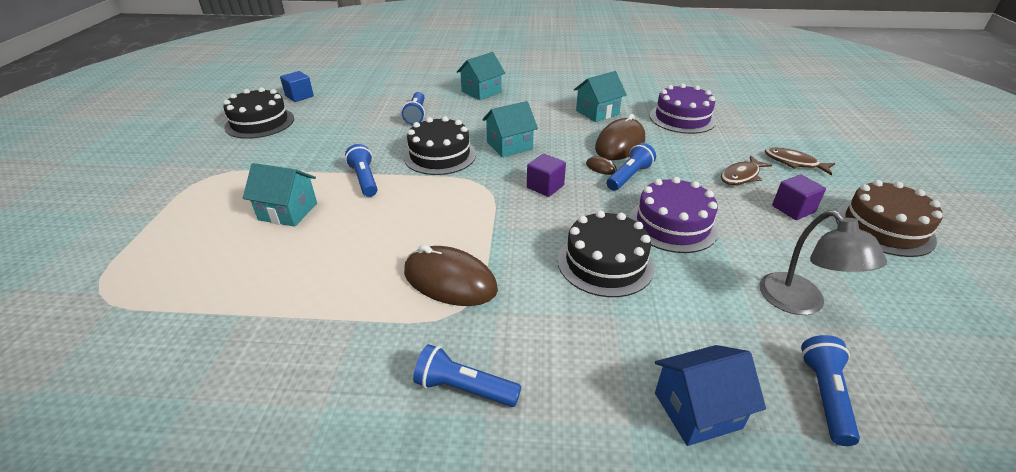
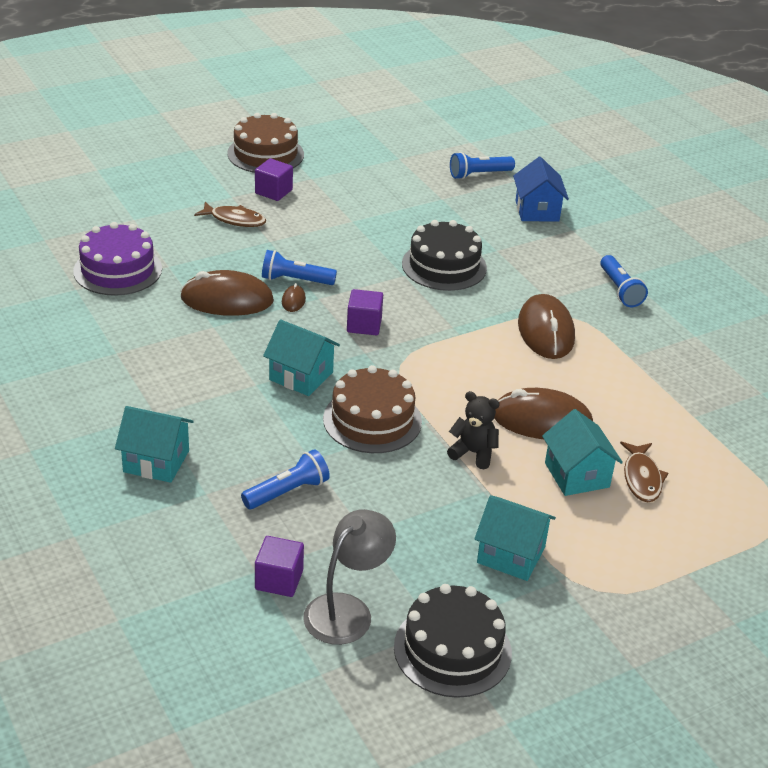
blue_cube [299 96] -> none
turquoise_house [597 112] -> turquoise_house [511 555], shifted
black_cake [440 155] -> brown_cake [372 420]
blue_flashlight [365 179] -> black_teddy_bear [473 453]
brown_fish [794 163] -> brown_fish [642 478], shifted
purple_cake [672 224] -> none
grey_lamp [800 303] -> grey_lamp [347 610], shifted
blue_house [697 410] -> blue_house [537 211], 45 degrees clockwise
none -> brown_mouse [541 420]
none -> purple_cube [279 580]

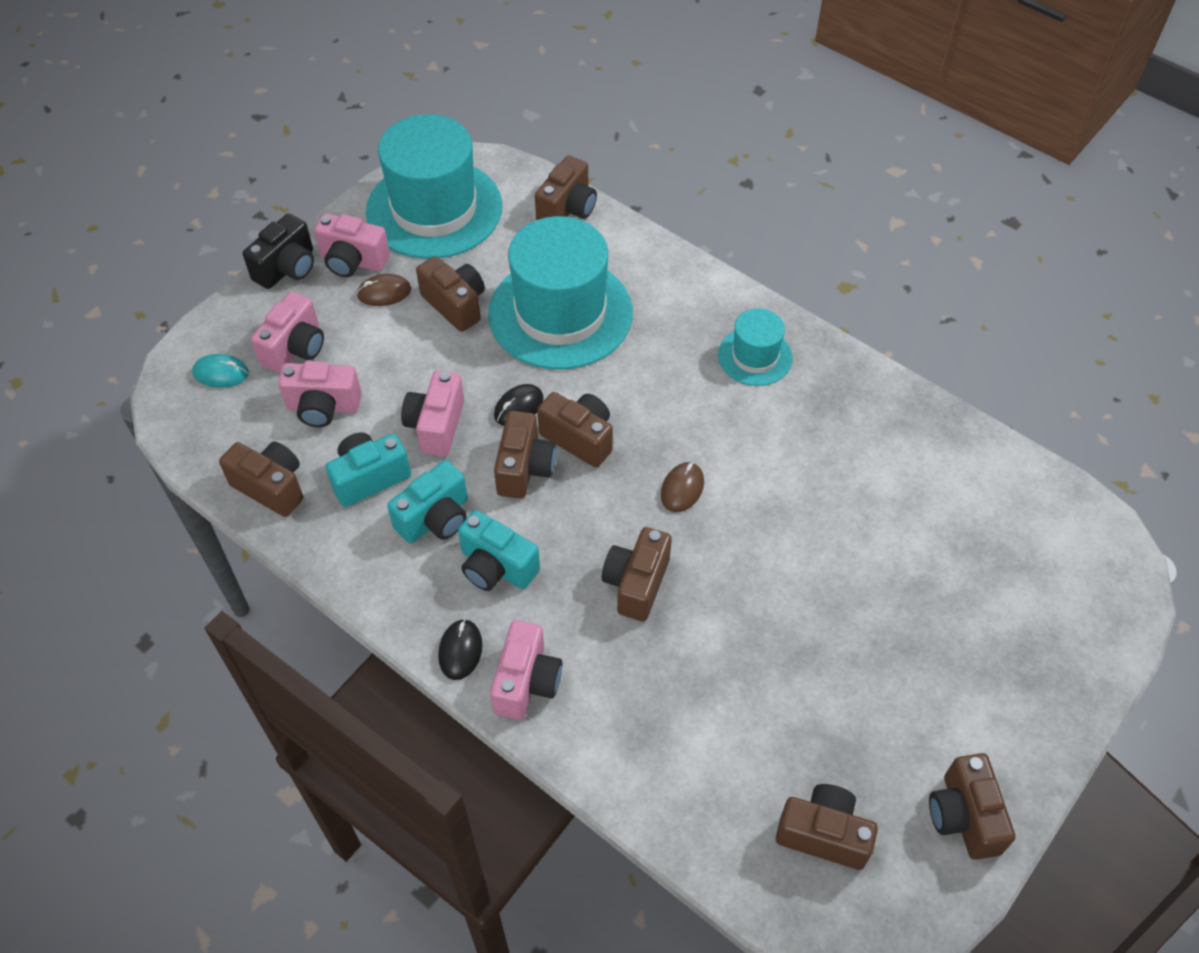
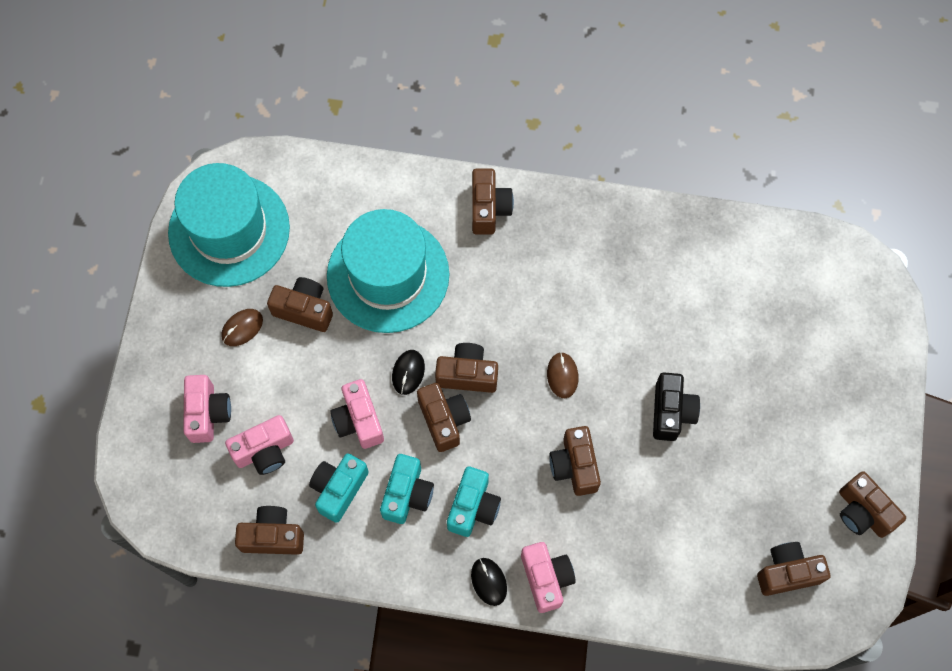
brown_camera [567 209] -> brown_camera [489 209], shifted
black_camera [287 268] -> black_camera [671 412], shifted
pink_camera [353 261] -> none
turquoise_hat [755 356] -> none
turquoise_mouse [221 373] -> none
turquoise_camera [496 567] -> turquoise_camera [473 507], 75 degrees counterclockwise

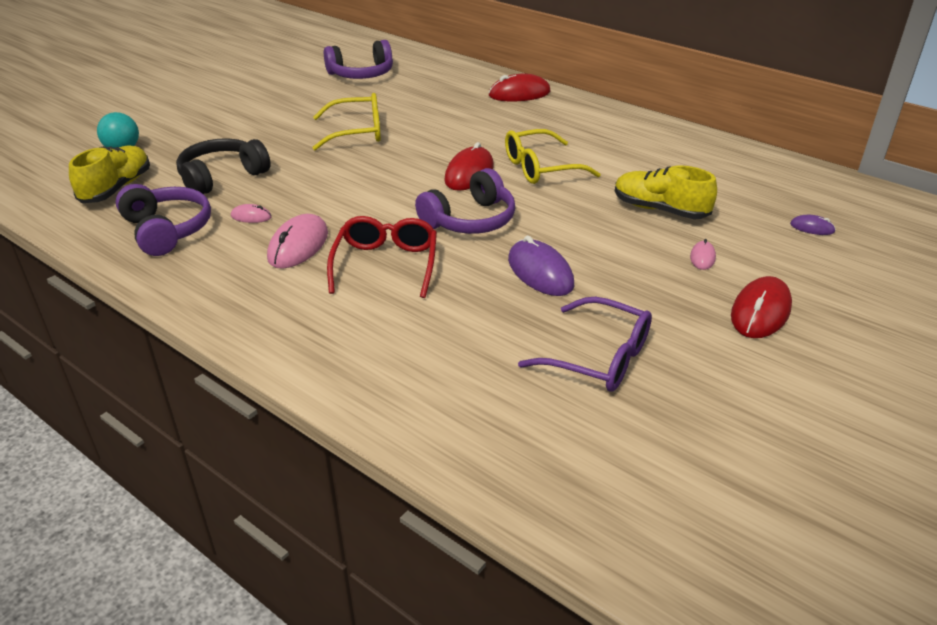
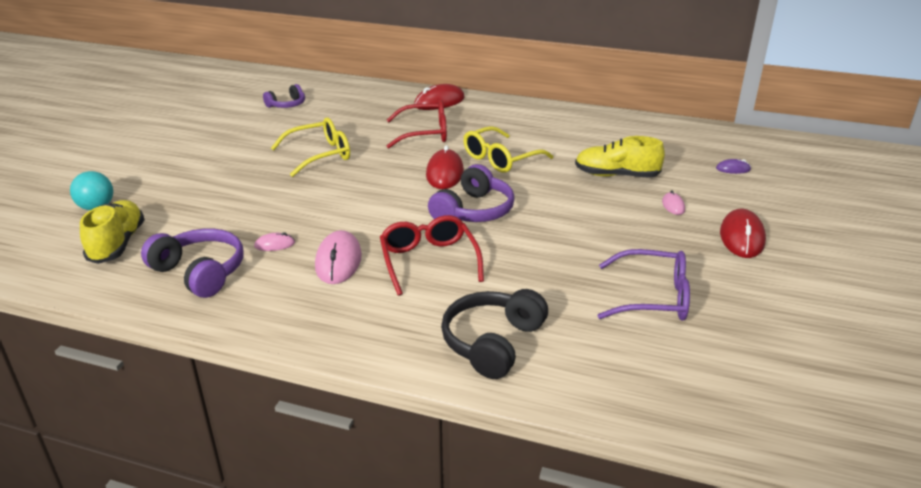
purple_headphones [361 74] -> purple_headphones [287 105], x0.62
black_headphones [222 177] -> black_headphones [492 343], shifted
purple_mouse [540 272] -> none
none -> red_glasses [424 133]

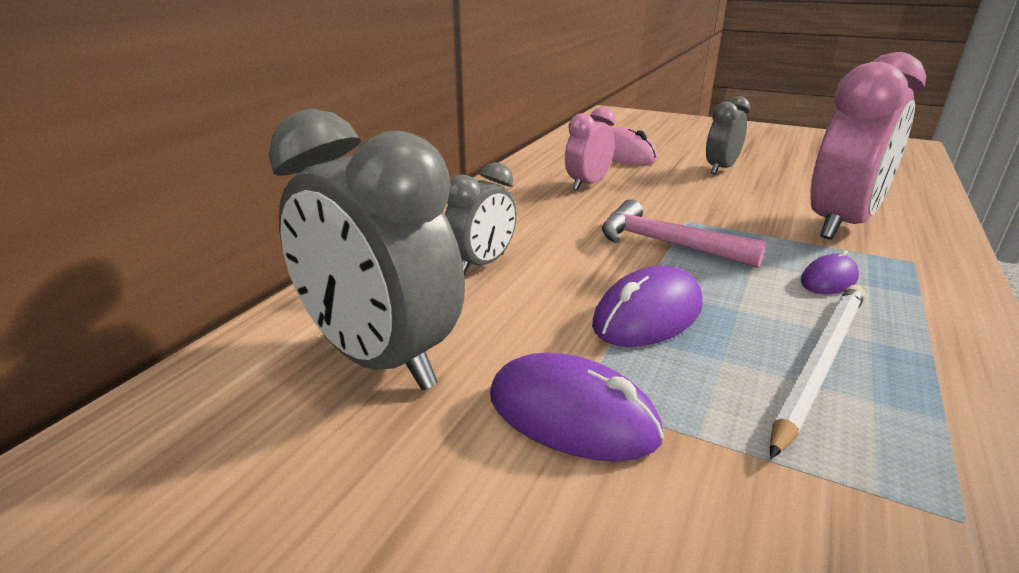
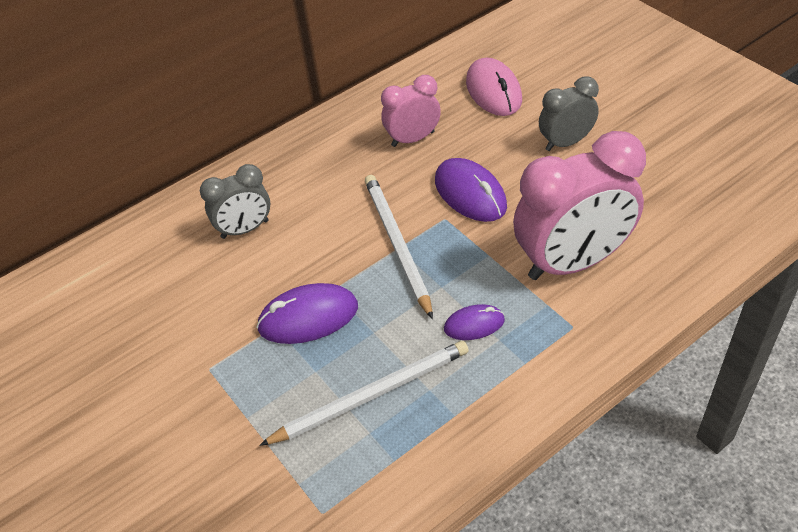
grey_clock [380 359] -> none
pink_hammer [666 244] -> white_pencil [397 244]
purple_mouse [572 415] -> purple_mouse [470 194], shifted

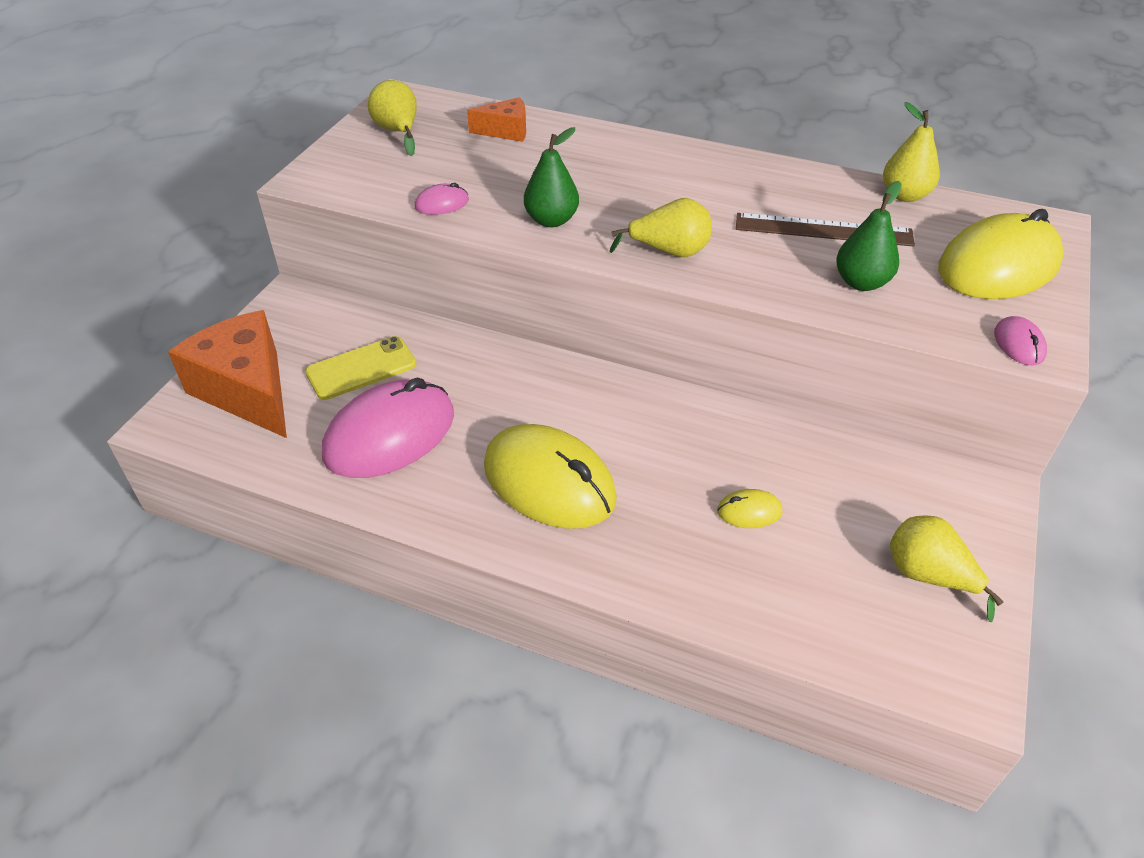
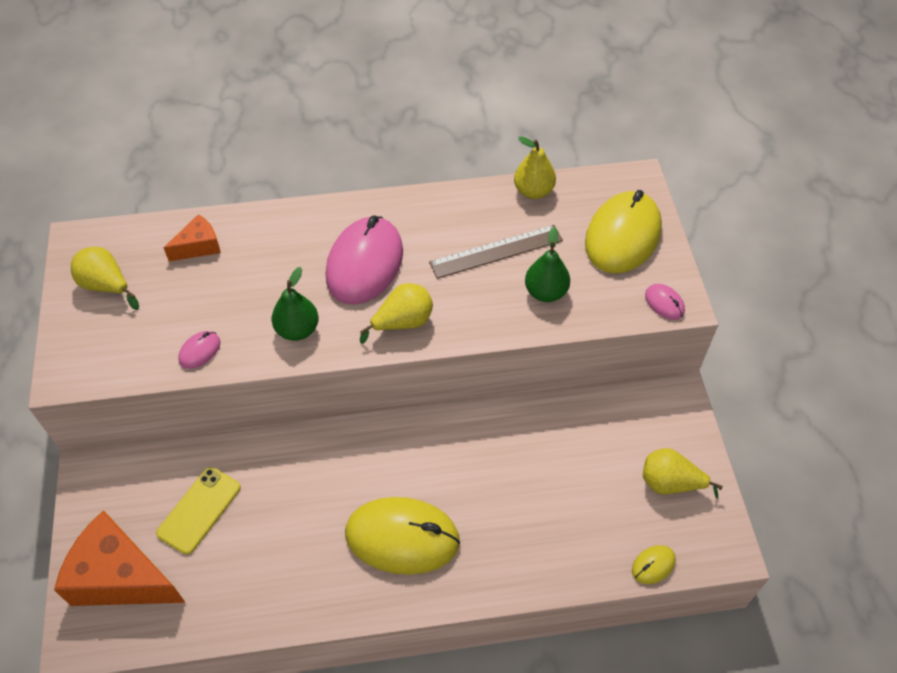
pink_mouse [390 435] -> pink_mouse [365 264], shifted
yellow_mouse [749 511] -> yellow_mouse [653 565], shifted

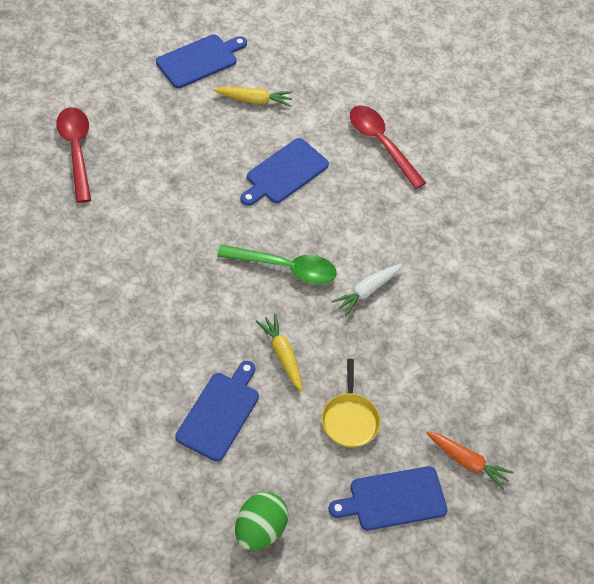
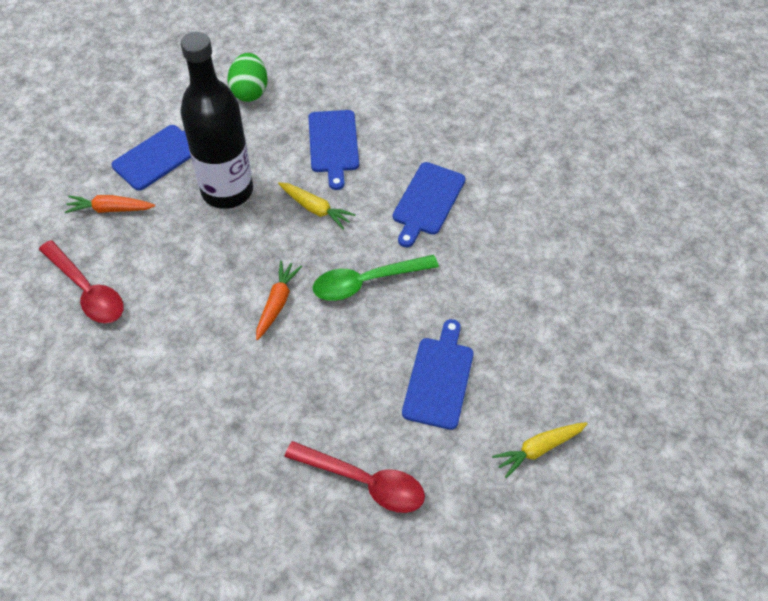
blue_cutting_board [199 60] -> blue_cutting_board [427 201], shifted
red_spoon [76 150] -> red_spoon [87 290], shifted
white_carrot [367 291] -> orange_carrot [277 303]
yellow_pan [349 419] -> black_bottle [227 191]

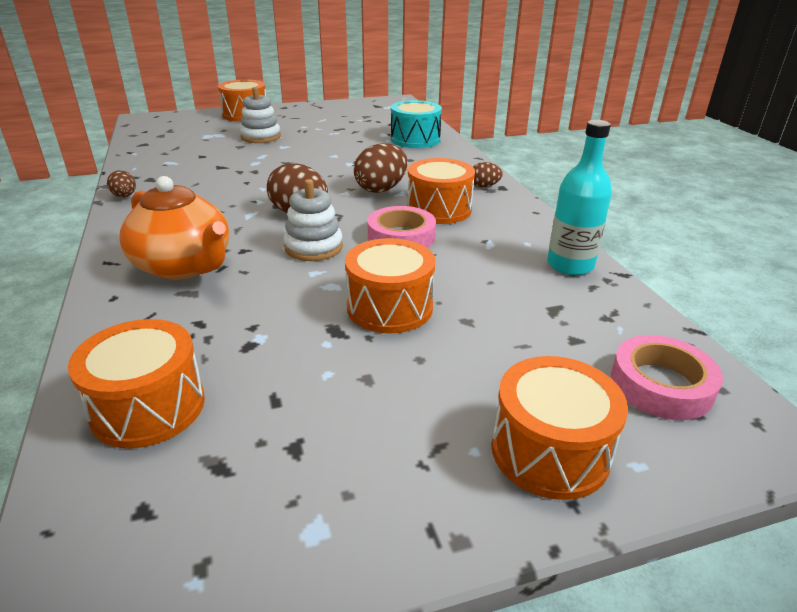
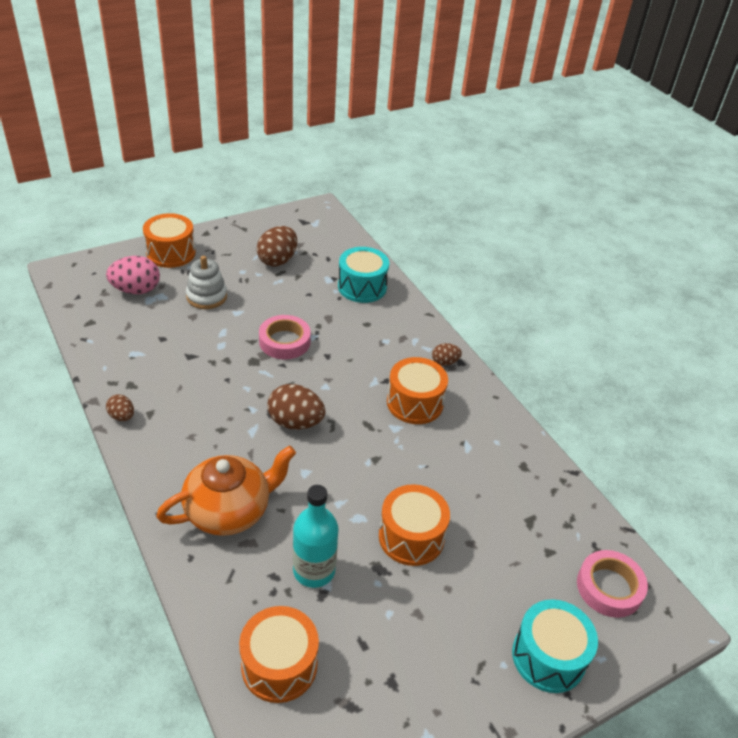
turquoise_bottle [570 265] -> turquoise_bottle [314 570], shifted
brown_egg [381 189] -> brown_egg [277 260], shifted
orange_teapot [184 266] -> orange_teapot [229 510], 60 degrees counterclockwise
white_stacking_toy [313 247] -> none
pink_tape [401 236] -> pink_tape [284 341], shifted
orange_drum [549 451] -> turquoise_drum [548 657]
none -> pink_egg [136 290]

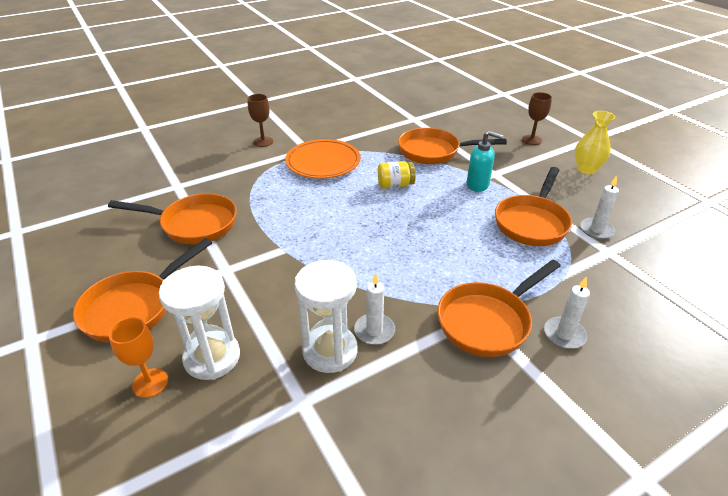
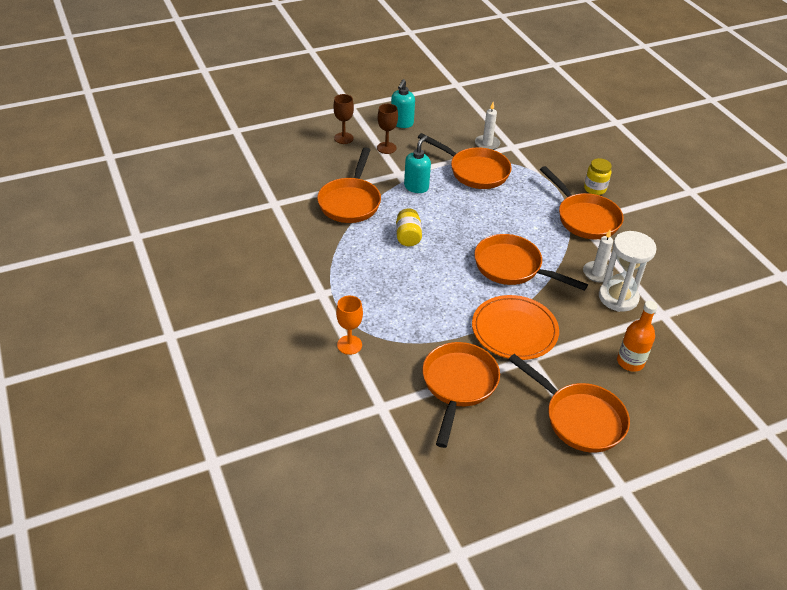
brown_goblet [263 142] -> brown_goblet [386 148], shifted
yellow_vase [586 169] -> turquoise_soap_dispenser [401 123]
orange_plate [323 162] -> orange_plate [514 330], shifted
white_hourglass [212 357] -> orange_bottle [630 362]
white_candle [564 334] -> yellow_jar [594 189]
orange_goblet [150 383] -> orange_goblet [349 345], shifted
none -> orange_pan [512 267]

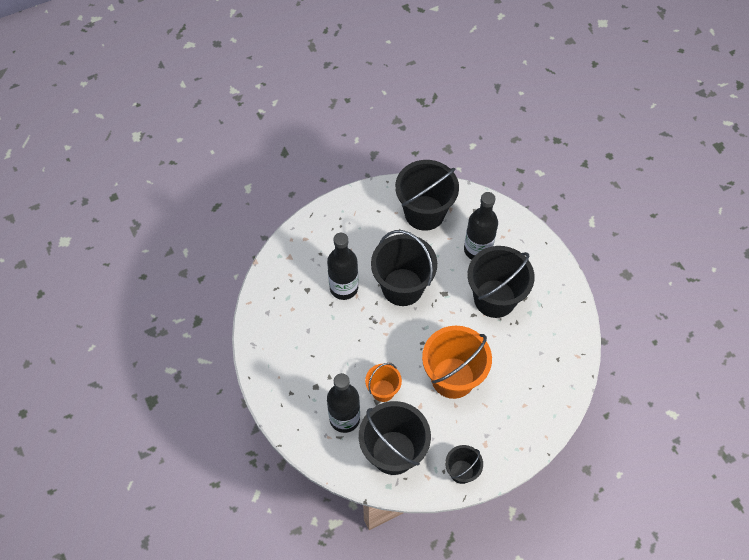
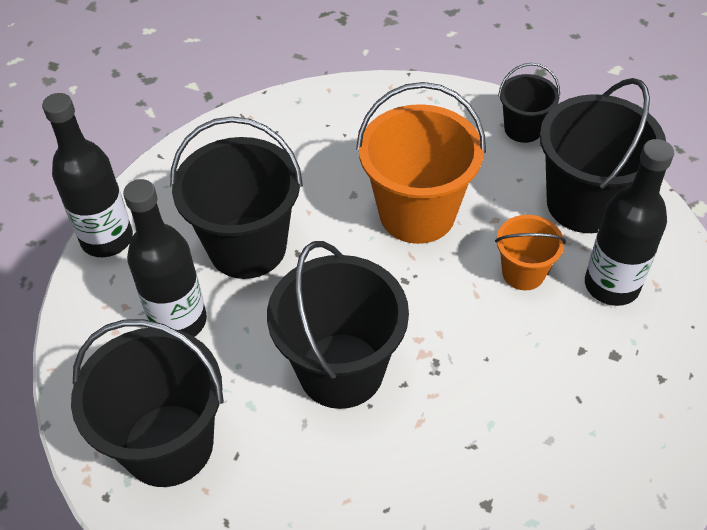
black_bottle [344 288] -> black_bottle [107 239], shifted

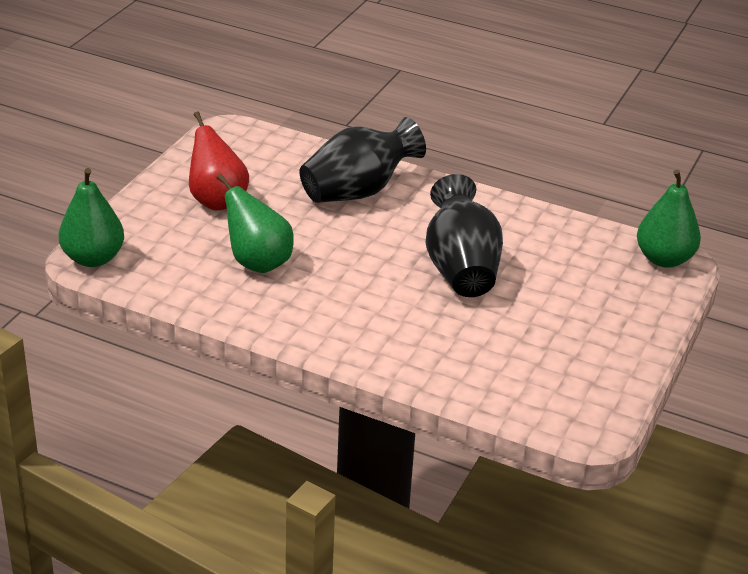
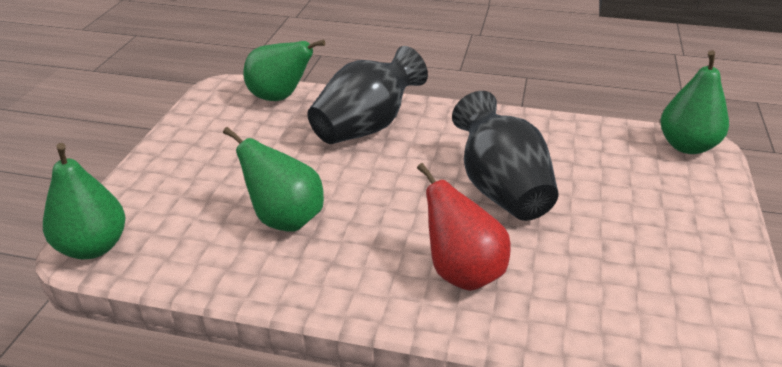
red_pear [217 201] -> red_pear [462 273], shifted
none -> green_pear [280 97]

